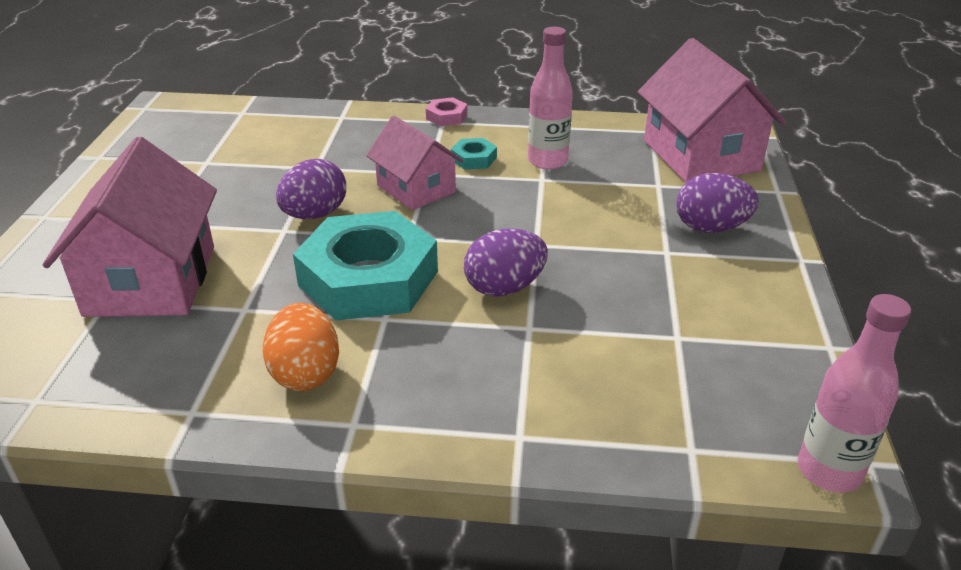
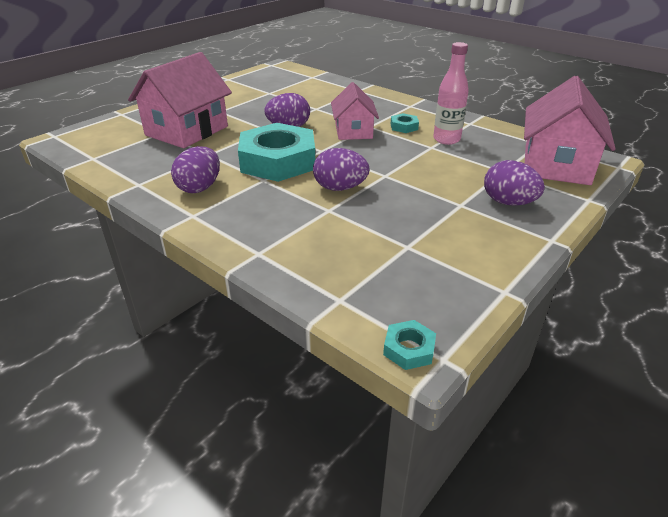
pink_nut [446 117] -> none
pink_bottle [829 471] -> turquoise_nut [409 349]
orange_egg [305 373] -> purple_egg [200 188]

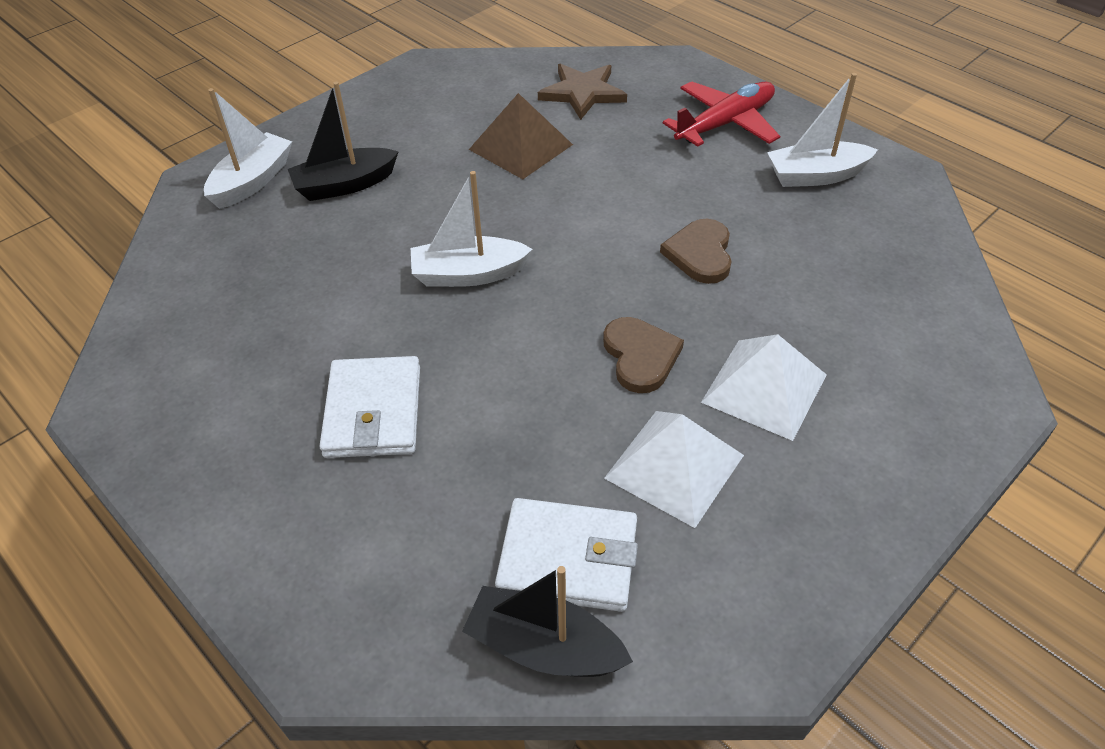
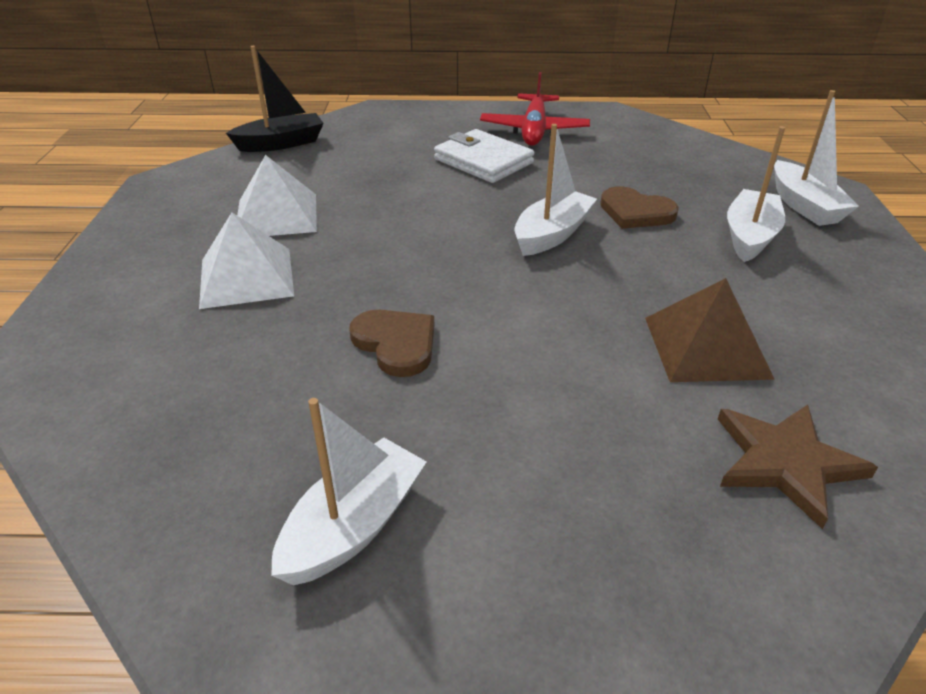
red_plane [725 123] -> red_plane [534 130], shifted
black_boat [345 185] -> white_boat [750 236]
brown_heart [640 356] -> brown_heart [635 212], shifted
white_wallet [568 558] -> none

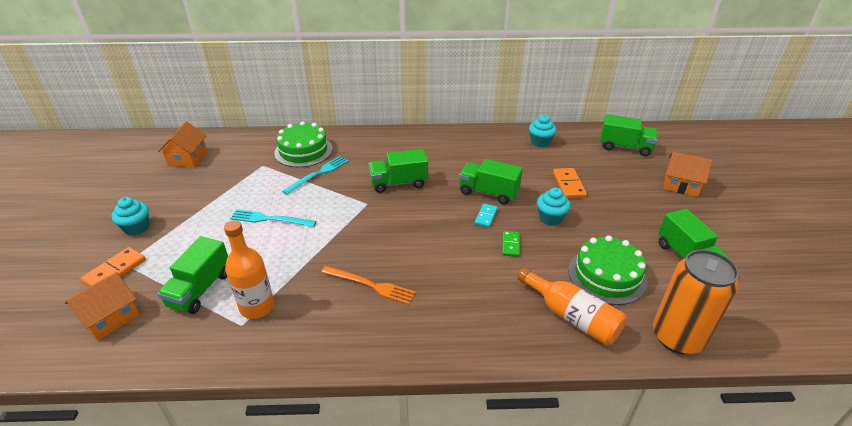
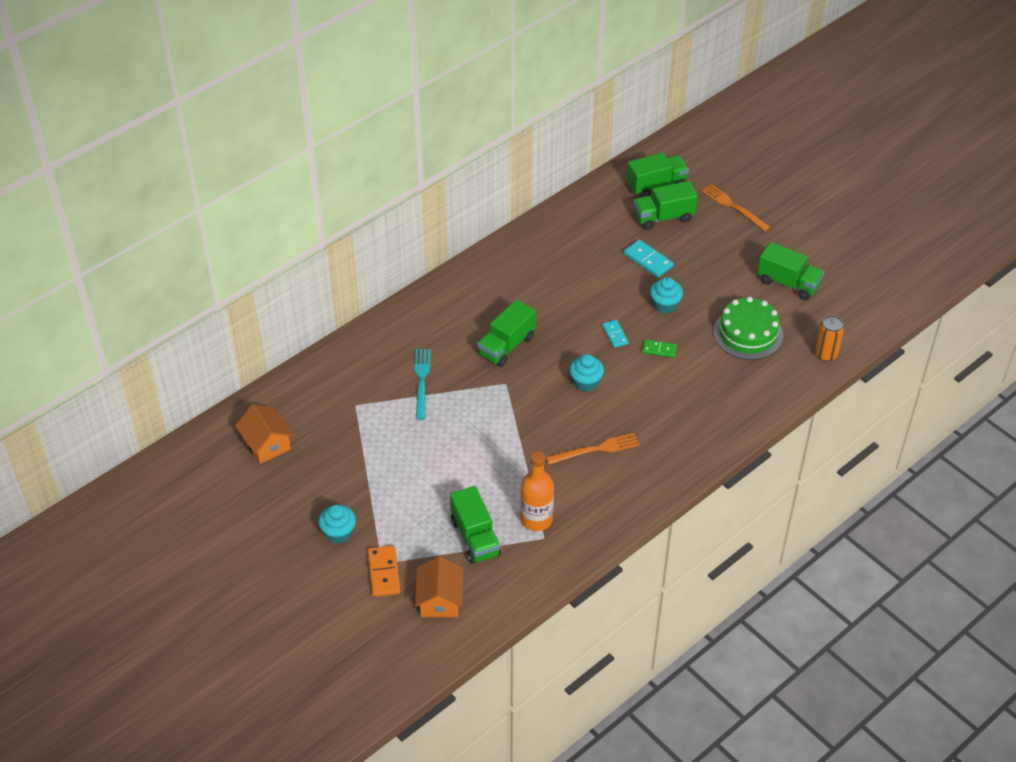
turquoise_cupcake [540 142] -> turquoise_cupcake [586 382], shifted
green_cake [303 151] -> none
orange_house [681 185] -> orange_fork [733 207]
green_truck [488 192] -> green_truck [663 217], shifted
orange_domino [568 185] -> turquoise_domino [648 260]
turquoise_fork [270 219] -> none
green_domino [510 245] -> green_domino [659 350], 45 degrees counterclockwise
orange_can [677 337] -> orange_can [826 354], x0.56
orange_bottle [572 317] -> none

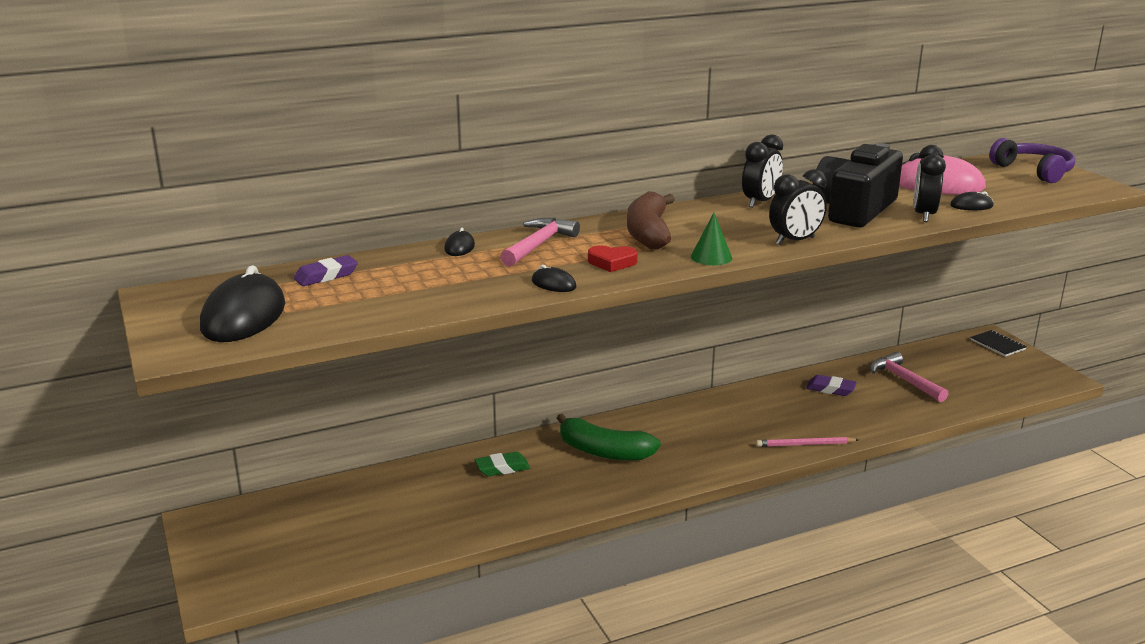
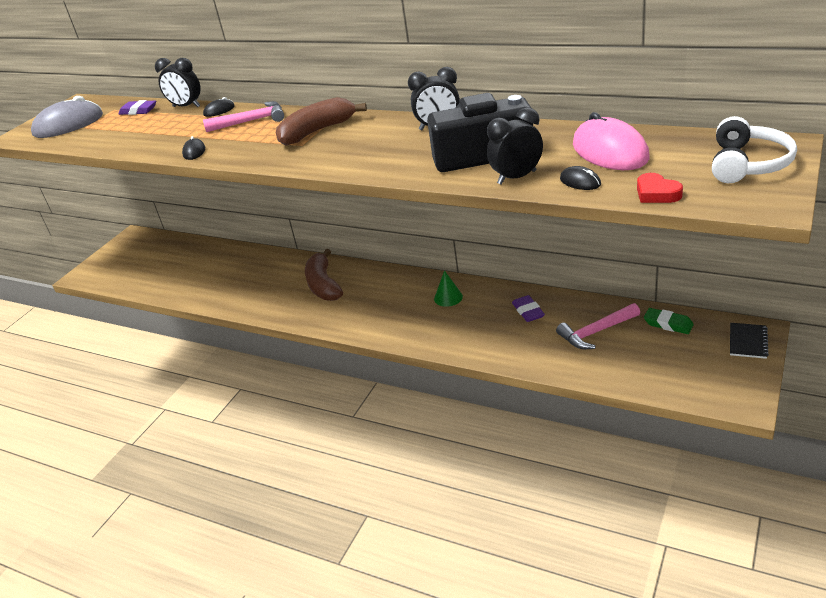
purple_headphones [1034 171] -> white_headphones [747 164]
black_clock [795 241] -> black_clock [186 107], shifted
green_cone [711 257] -> green_cone [448 297], shifted
red_heart [612 262] -> red_heart [656 193], shifted
black_mouse [243 316] -> grey_mouse [68 125]
pink_hammer [904 380] -> pink_hammer [596 332], 135 degrees counterclockwise
green_banana [604 451] -> brown_banana [323 285]
pink_pencil [805 444] -> none
green_eraser [502 468] -> green_eraser [668 324], shifted

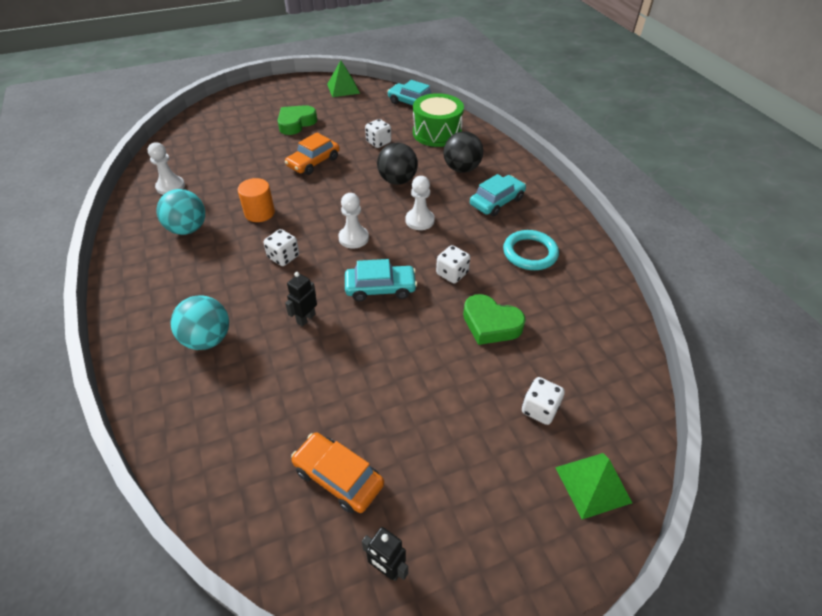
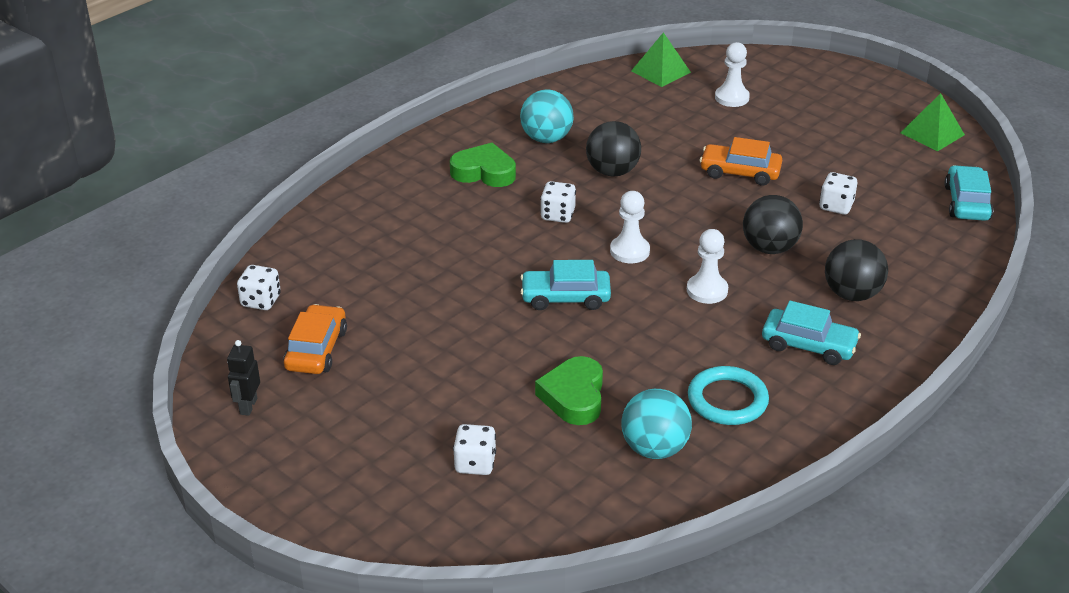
green_drum [437 133] -> none
green_heart [296 123] -> green_heart [484 172], shifted
white_pawn [170 186] -> white_pawn [731 98], shifted
orange_cylinder [259 213] -> black_ball [612 172]
white_dice [452 274] -> white_dice [261 301], shifted
turquoise_car [380 288] -> turquoise_car [565 297], 120 degrees clockwise
black_robot [306 318] -> none
turquoise_ball [207 339] -> turquoise_ball [654 448], shifted
green_pyramid [593 484] -> green_pyramid [661 71], shifted

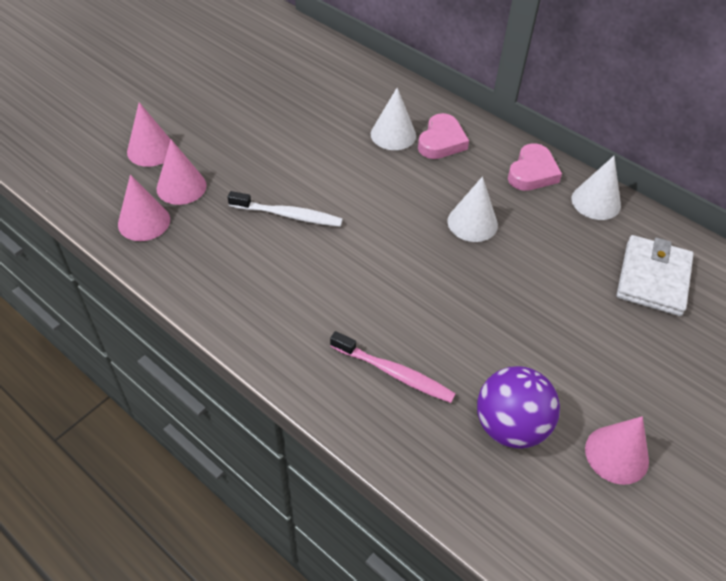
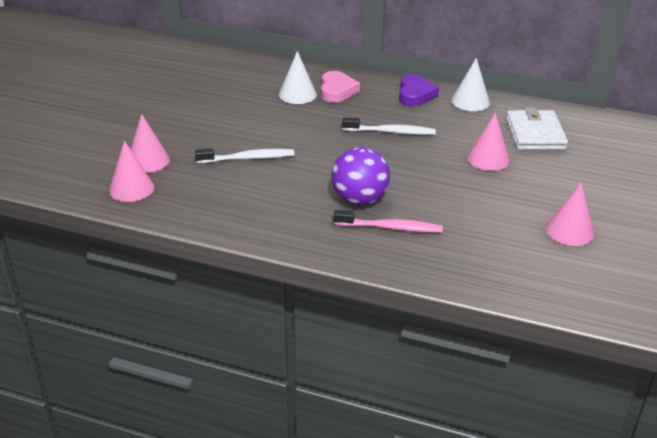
pink_cone [151 150] -> pink_cone [488 158], shifted
pink_heart [532 172] -> purple_heart [415 94]
white_cone [472 223] -> white_toothbrush [391 132]
purple_ball [510 426] -> purple_ball [359 200], shifted

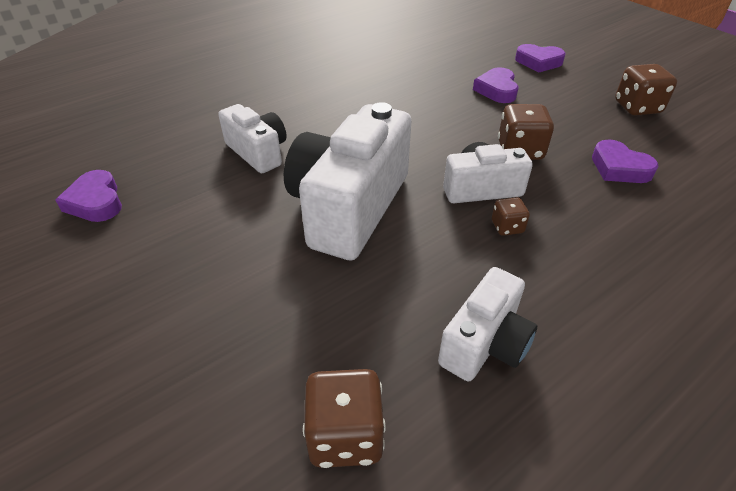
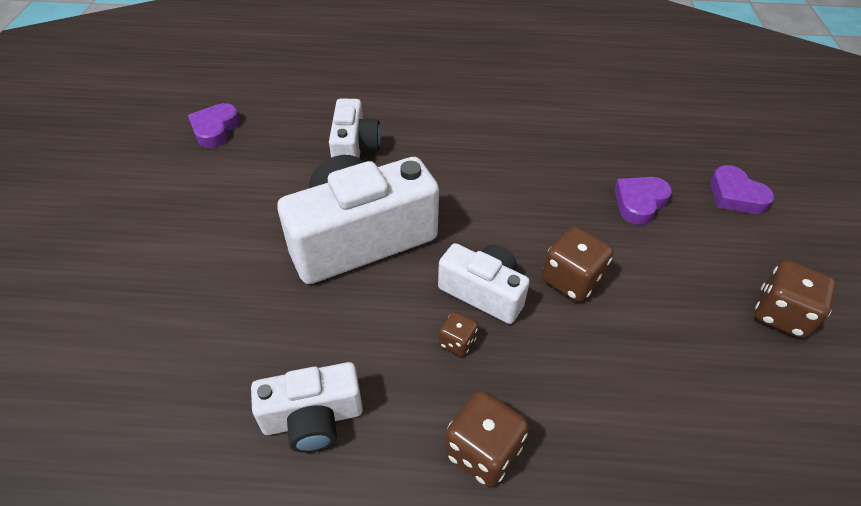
purple_heart [619 168] -> none
brown_dice [345 435] -> brown_dice [482 451], shifted

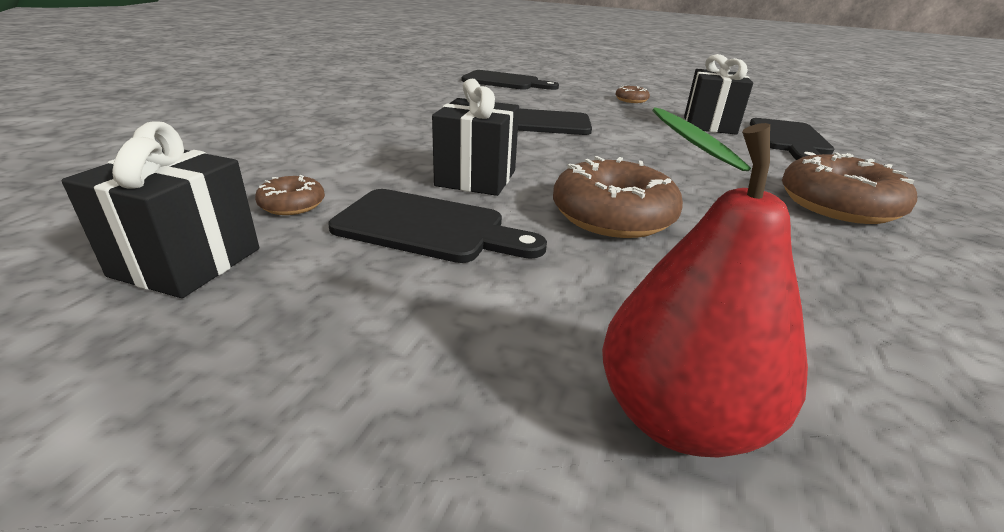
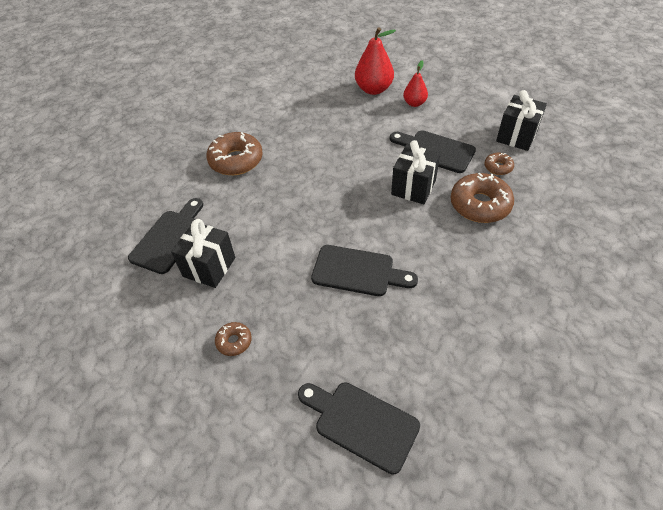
brown_donut [612 216] -> brown_donut [480 205], shifted
none -> red_pear [414 103]

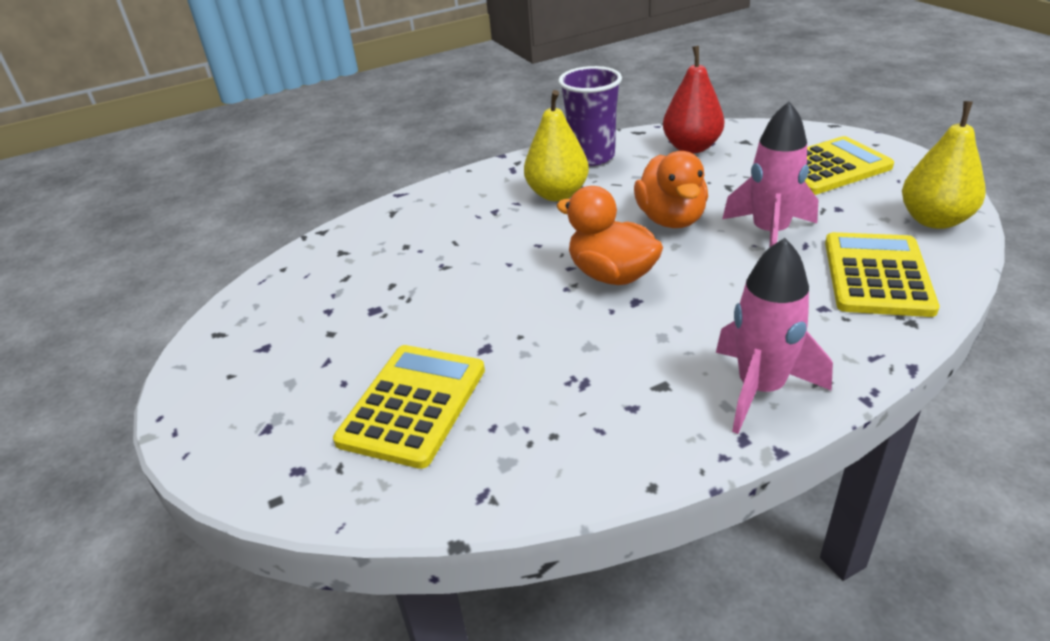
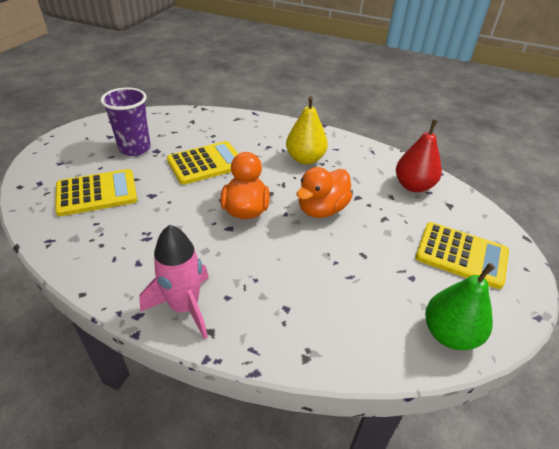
purple_cup [591 157] -> purple_cup [135 148], shifted
pink_rocket [769 234] -> none
yellow_pear [934 220] -> green_pear [449 334]
yellow_calculator [877 275] -> yellow_calculator [206 163], shifted

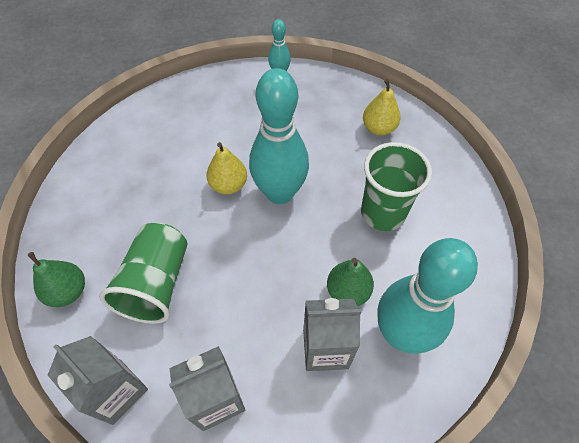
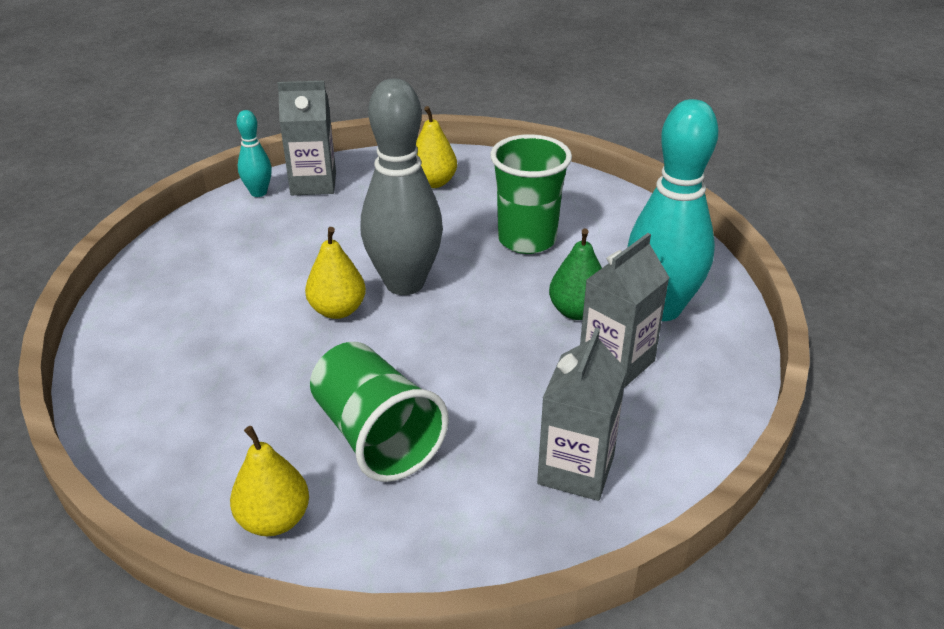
turquoise_bowling_pin [280 193] -> grey_bowling_pin [404 283]
green_pear [68 291] -> yellow_pear [274 520]
grey_carton [117 391] -> grey_carton [313 183], shifted

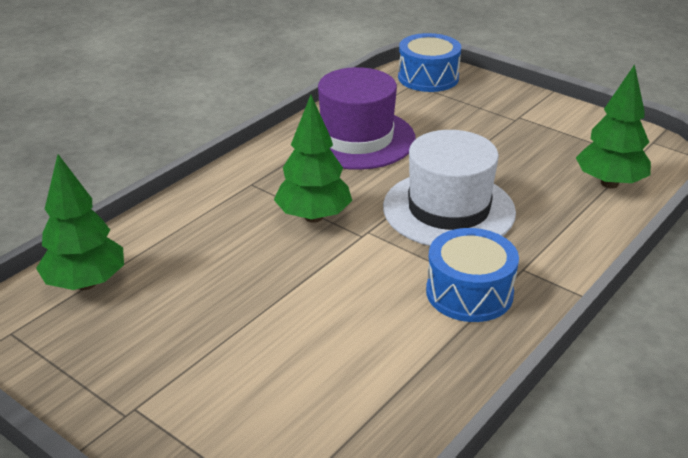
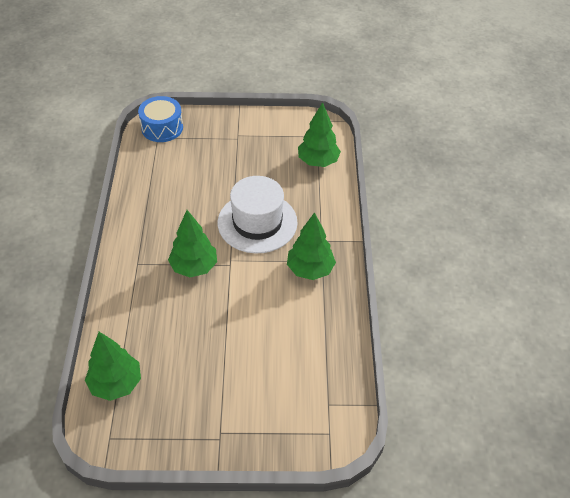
purple_hat [356 138] -> none
blue_drum [469 293] -> green_tree [310 269]

